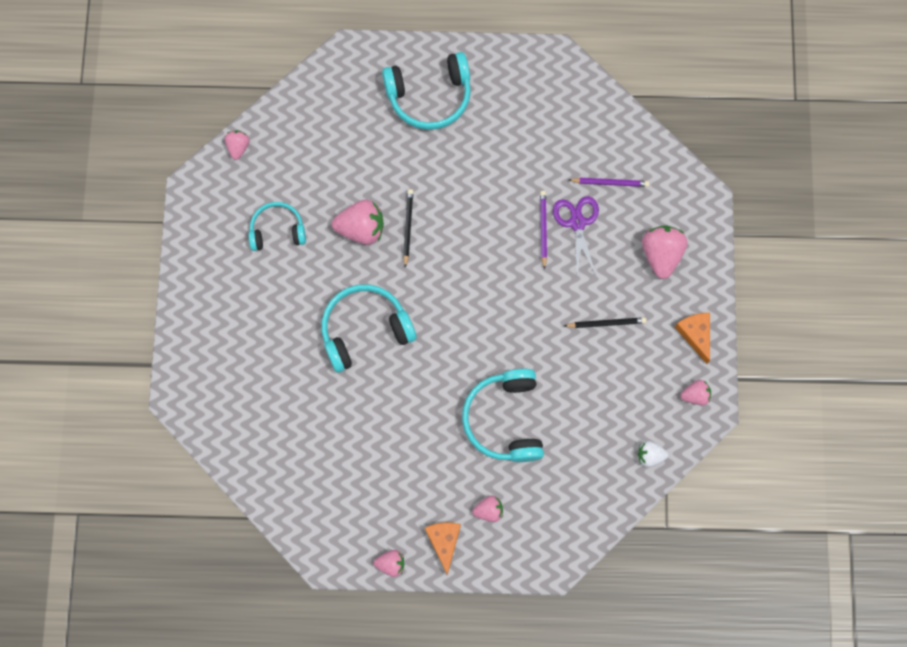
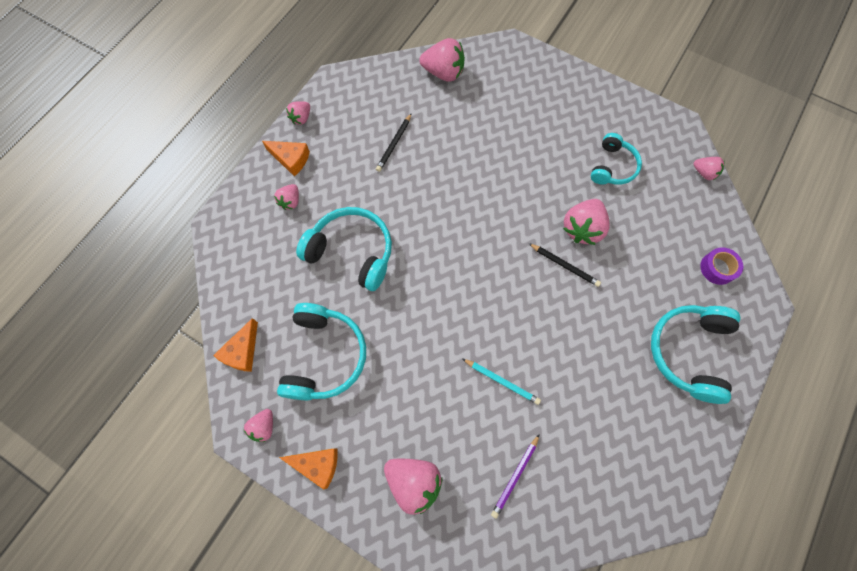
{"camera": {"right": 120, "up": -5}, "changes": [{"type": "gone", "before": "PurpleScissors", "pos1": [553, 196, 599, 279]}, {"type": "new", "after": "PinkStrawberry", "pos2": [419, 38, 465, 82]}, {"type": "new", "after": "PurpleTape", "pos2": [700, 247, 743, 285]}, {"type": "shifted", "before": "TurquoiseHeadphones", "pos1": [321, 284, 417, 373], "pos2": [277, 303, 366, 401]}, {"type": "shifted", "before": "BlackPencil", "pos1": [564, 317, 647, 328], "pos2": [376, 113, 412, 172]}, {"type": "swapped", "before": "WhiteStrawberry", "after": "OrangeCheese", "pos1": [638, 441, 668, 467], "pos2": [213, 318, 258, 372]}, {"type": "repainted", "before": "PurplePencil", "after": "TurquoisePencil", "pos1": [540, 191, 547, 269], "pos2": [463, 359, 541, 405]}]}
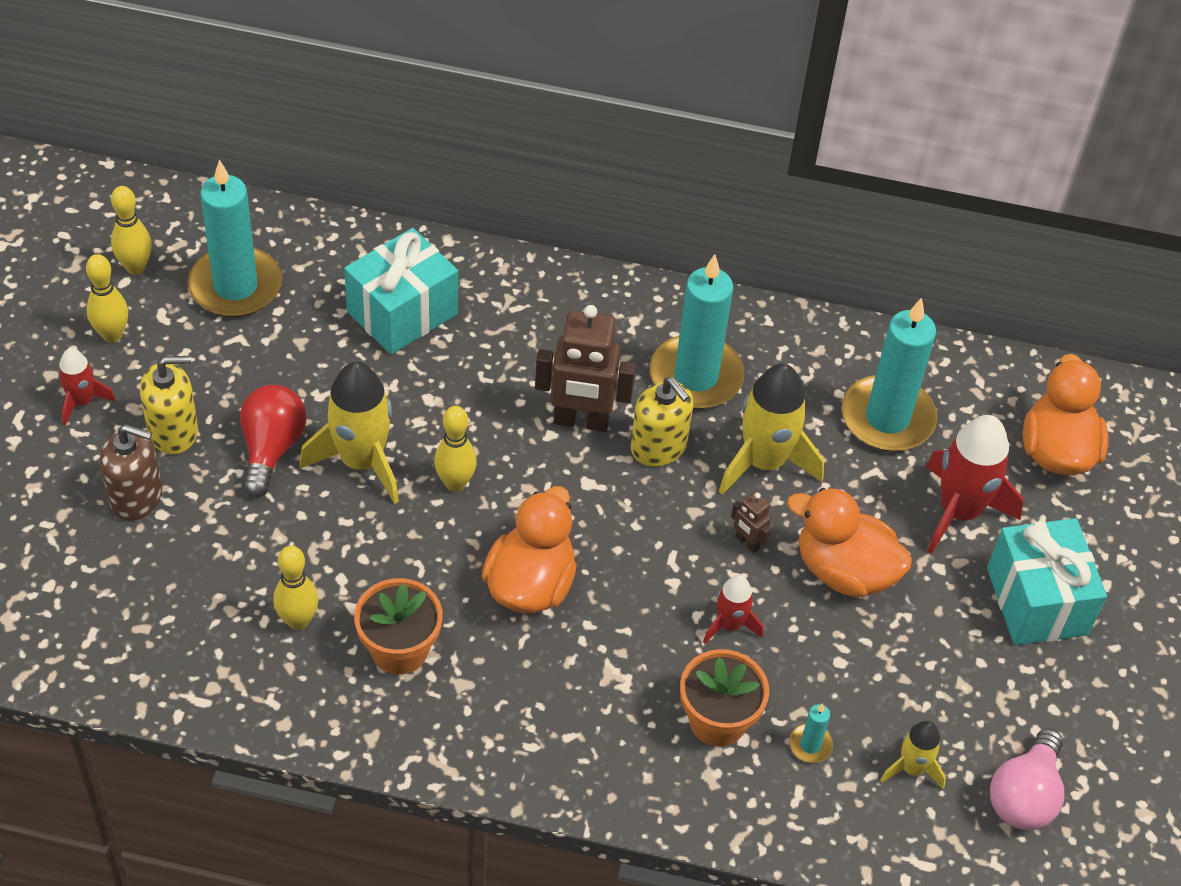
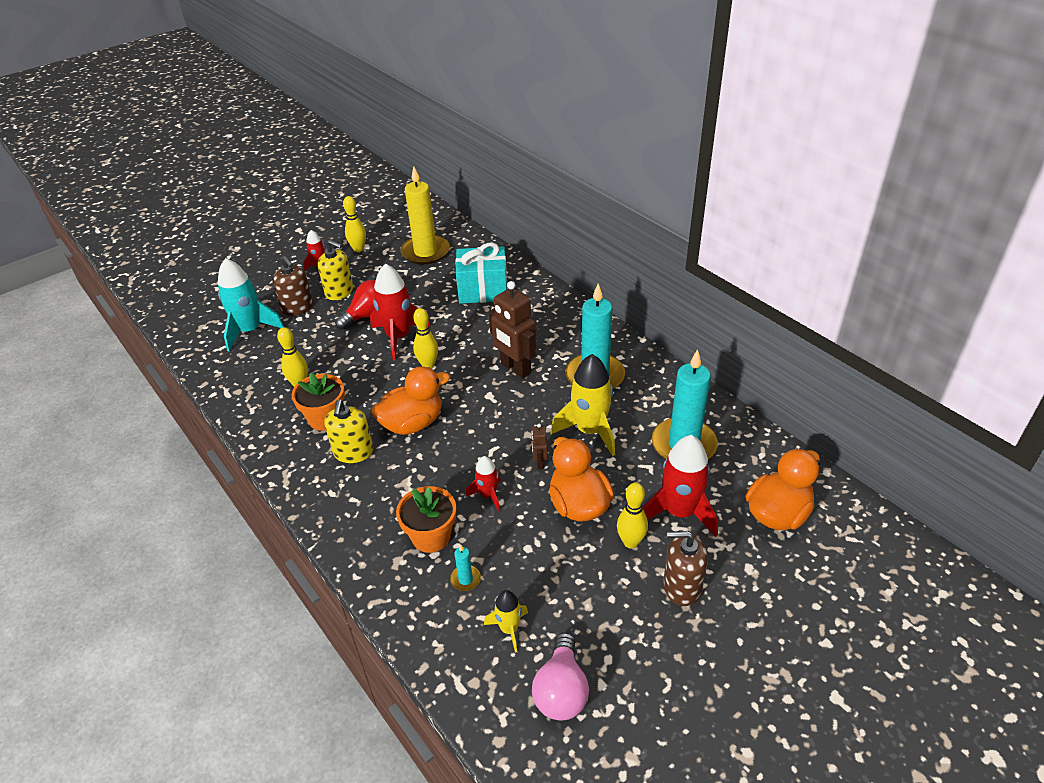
{"camera": {"right": 45, "up": -10}, "changes": [{"type": "new", "after": "TurquoiseRocket", "pos2": [218, 258, 284, 352]}, {"type": "shifted", "before": "YellowBowlingPin", "pos1": [111, 186, 152, 275], "pos2": [617, 482, 648, 549]}, {"type": "shifted", "before": "YellowSoapDispenser", "pos1": [631, 377, 693, 467], "pos2": [324, 399, 373, 463]}, {"type": "swapped", "before": "TurquoiseGift", "after": "BrownSoapDispenser", "pos1": [987, 518, 1107, 645], "pos2": [663, 531, 708, 606]}, {"type": "repainted", "before": "TurquoiseCandle", "after": "YellowCandle", "pos1": [187, 159, 282, 317], "pos2": [401, 167, 450, 265]}, {"type": "repainted", "before": "YellowRocket", "after": "RedRocket", "pos1": [300, 362, 399, 504], "pos2": [370, 263, 431, 360]}, {"type": "rotated", "before": "PinkLightBulb", "pos1": [990, 728, 1064, 830], "pos2": [532, 632, 589, 720], "turn": -60}]}
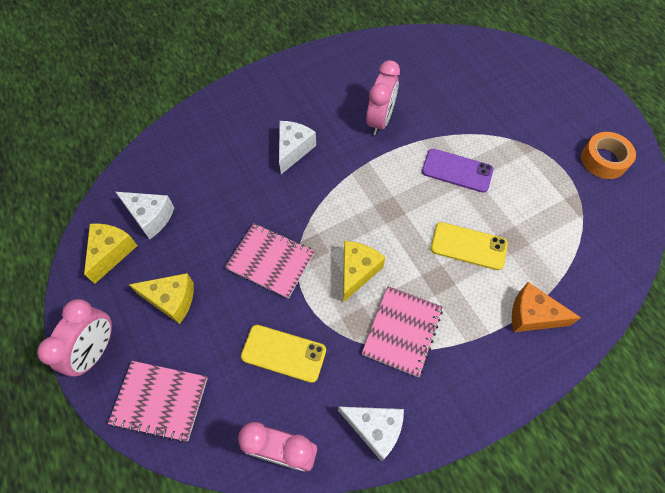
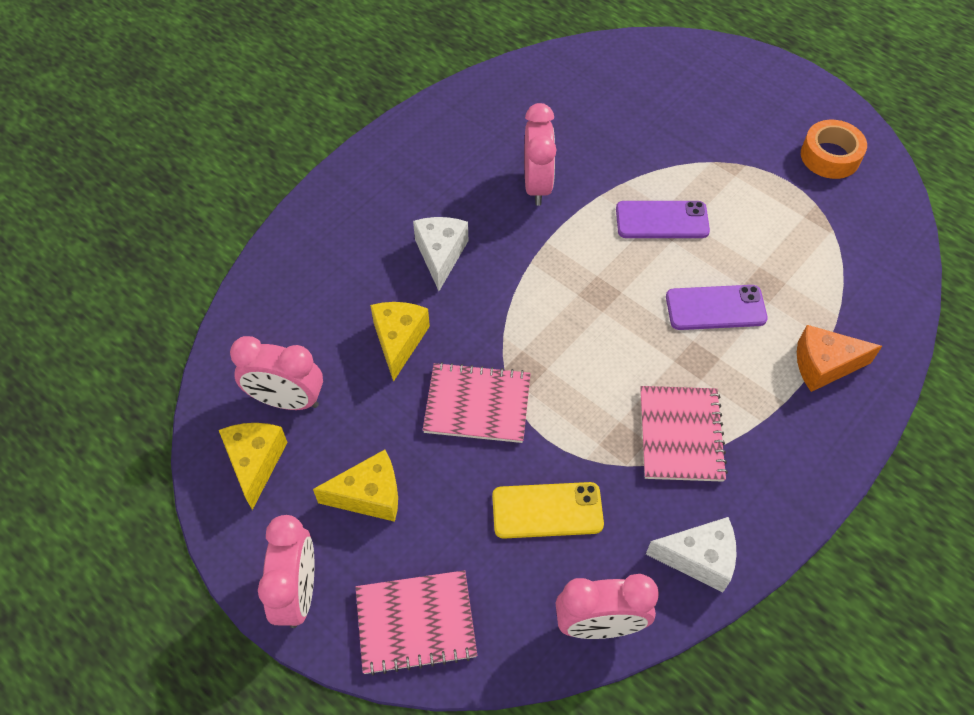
{"camera": {"right": -20, "up": -5}, "changes": [{"type": "shifted", "before": "YellowCheese", "pos1": [343, 241, 386, 302], "pos2": [370, 302, 430, 382]}, {"type": "swapped", "before": "WhiteCheese", "after": "PinkClock", "pos1": [116, 192, 174, 239], "pos2": [230, 336, 323, 410]}, {"type": "repainted", "before": "YellowPhone", "after": "PurplePhone", "pos1": [431, 222, 508, 270], "pos2": [666, 285, 768, 330]}]}
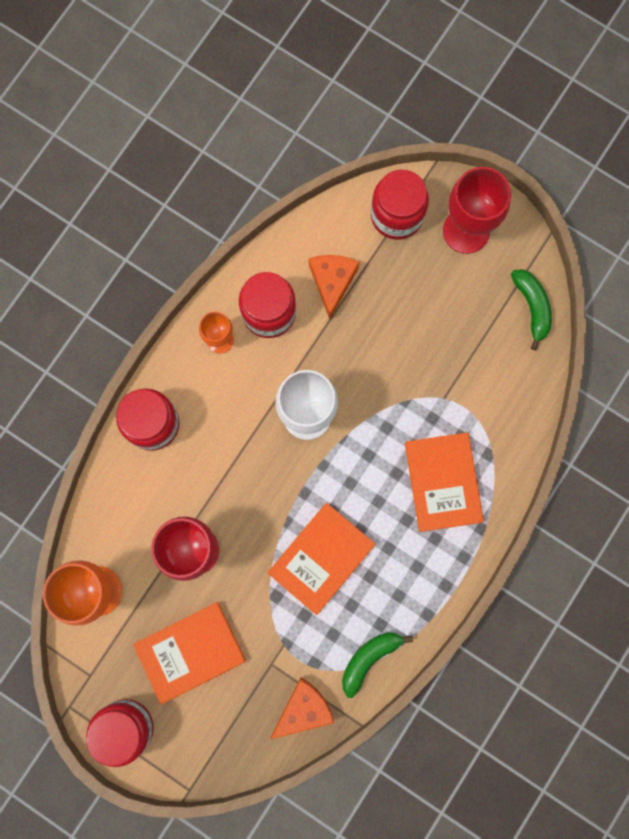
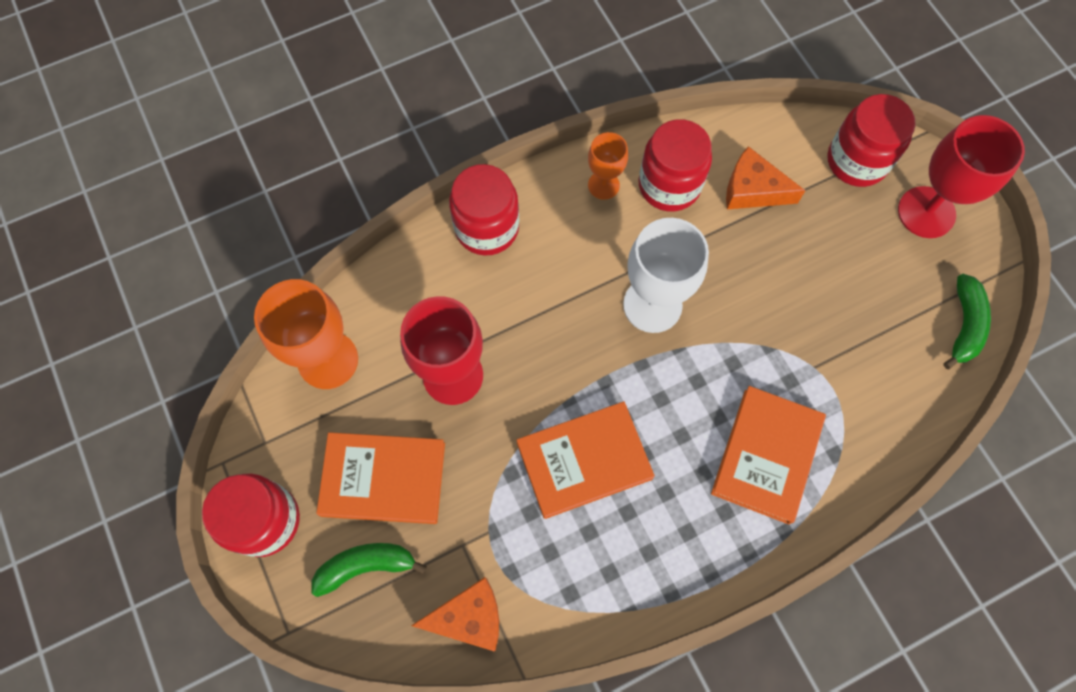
{"camera": {"right": 30, "up": -10}, "changes": [{"type": "shifted", "before": "GreenBanana", "pos1": [342, 632, 413, 698], "pos2": [311, 543, 427, 597]}, {"type": "rotated", "before": "OrangeCheese", "pos1": [309, 255, 359, 319], "pos2": [726, 146, 806, 209], "turn": -105}]}
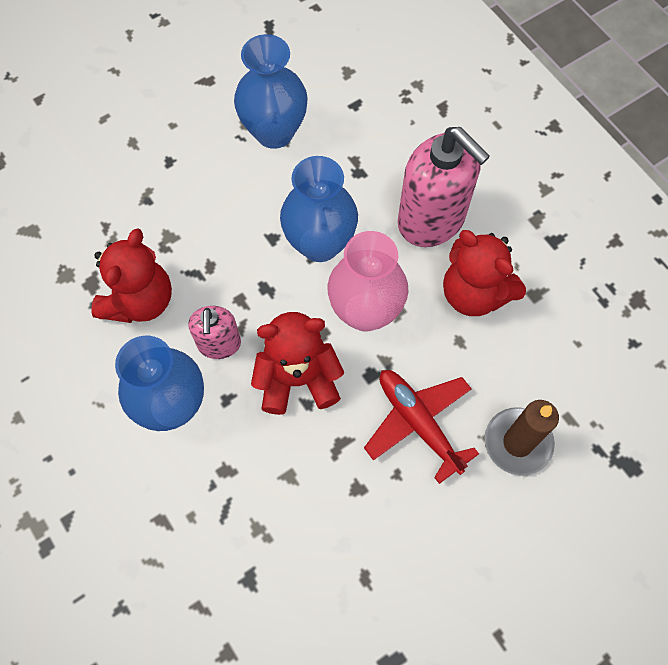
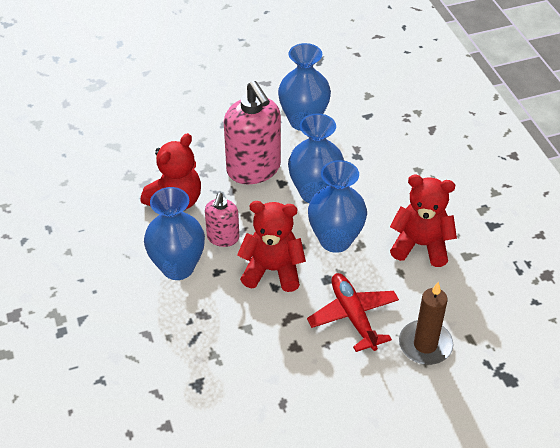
{"camera": {"right": 15, "up": -20}, "changes": [{"type": "shifted", "before": "PinkSoapDispenser", "pos1": [398, 127, 490, 247], "pos2": [224, 81, 281, 184]}, {"type": "repainted", "before": "PinkVase", "after": "BlueVase", "pos1": [328, 231, 408, 331], "pos2": [308, 160, 367, 253]}, {"type": "rotated", "before": "RedTeddyBear", "pos1": [443, 230, 526, 316], "pos2": [390, 175, 457, 267], "turn": 135}]}
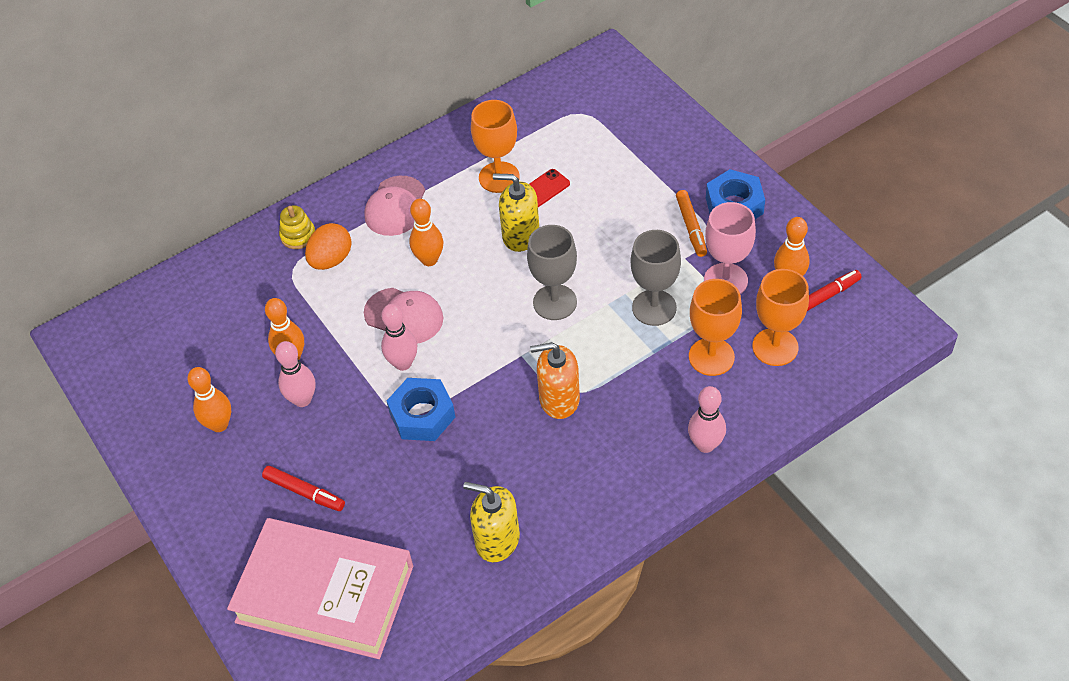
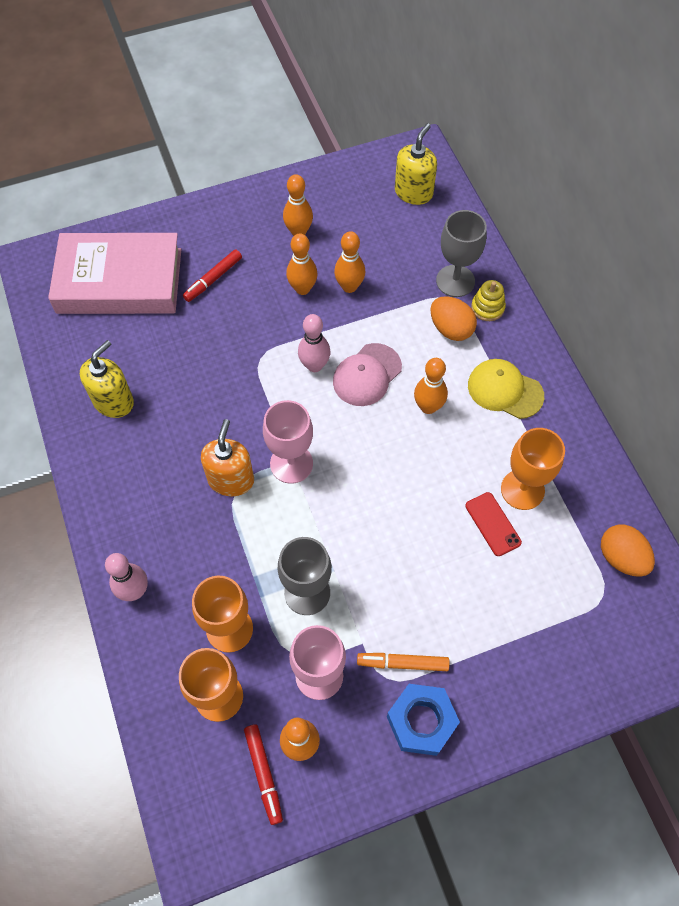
{"camera": {"right": 100, "up": 10}, "changes": [{"type": "gone", "before": "BlueNut", "pos1": [387, 378, 456, 441]}, {"type": "new", "after": "PinkGoblet", "pos2": [263, 400, 313, 484]}, {"type": "new", "after": "OrangeEgg", "pos2": [601, 525, 655, 577]}, {"type": "shifted", "before": "YellowSoapDispenser", "pos1": [493, 173, 539, 252], "pos2": [395, 124, 437, 205]}, {"type": "shifted", "before": "GreyGoblet", "pos1": [527, 225, 577, 320], "pos2": [436, 210, 487, 297]}, {"type": "repainted", "before": "PinkBowlingPin", "after": "OrangeBowlingPin", "pos1": [275, 341, 316, 407], "pos2": [286, 234, 318, 295]}, {"type": "repainted", "before": "PinkCap", "after": "YellowCap", "pos1": [364, 176, 425, 236], "pos2": [468, 359, 544, 419]}, {"type": "rotated", "before": "PinkBook", "pos1": [227, 518, 413, 659], "pos2": [48, 233, 181, 314], "turn": 60}]}
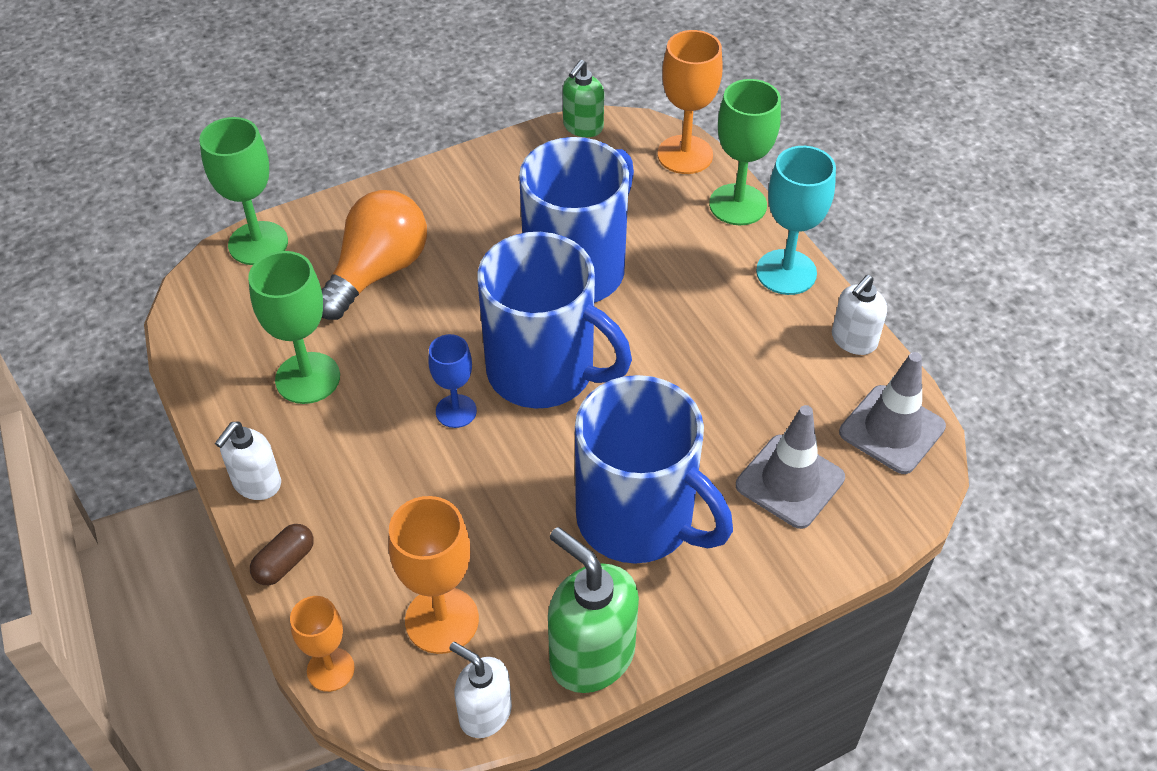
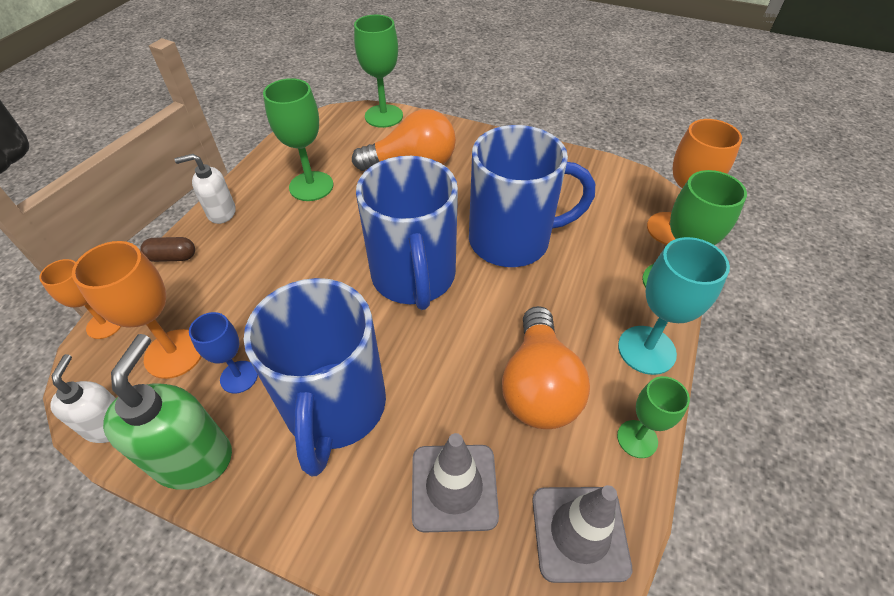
{"camera": {"right": 50, "up": 0}, "changes": [{"type": "gone", "before": "GreenSoapDispenser", "pos1": [563, 60, 604, 137]}, {"type": "new", "after": "OrangeLightBulb", "pos2": [502, 306, 590, 429]}, {"type": "shifted", "before": "BlueGoblet", "pos1": [428, 334, 477, 428], "pos2": [189, 312, 258, 394]}, {"type": "swapped", "before": "WhiteSoapDispenser", "after": "GreenGoblet", "pos1": [832, 275, 887, 355], "pos2": [617, 376, 690, 458]}]}
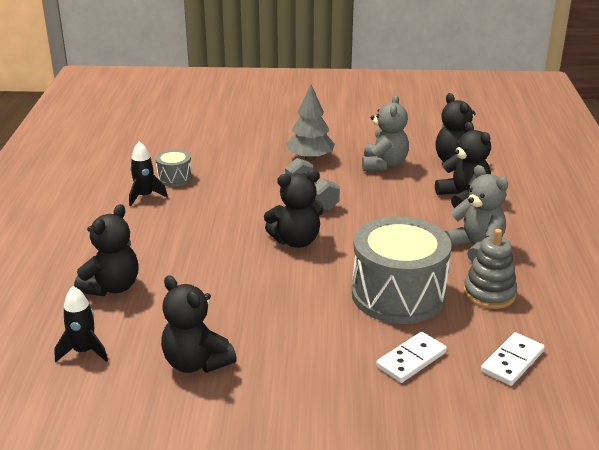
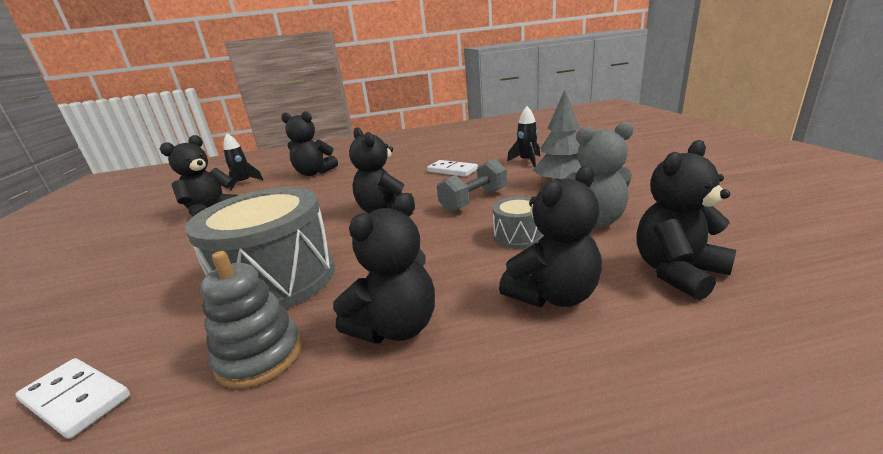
{"camera": {"right": 80, "up": -5}, "changes": [{"type": "shifted", "before": "BlackRocket", "pos1": [129, 141, 168, 206], "pos2": [507, 106, 540, 168]}, {"type": "shifted", "before": "GreyDrum", "pos1": [155, 149, 192, 187], "pos2": [492, 196, 543, 249]}, {"type": "shifted", "before": "WhiteDomino", "pos1": [376, 332, 447, 383], "pos2": [427, 160, 478, 177]}, {"type": "repainted", "before": "GreyTeddyBear", "after": "BlackTeddyBear", "pos1": [444, 165, 508, 262], "pos2": [333, 193, 435, 344]}]}
